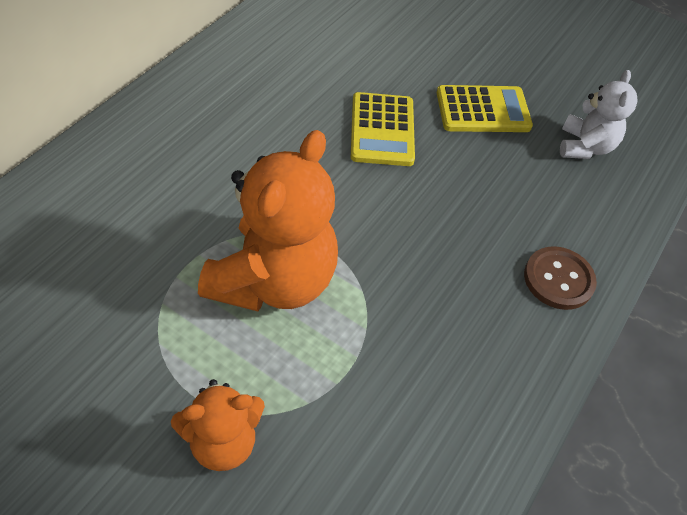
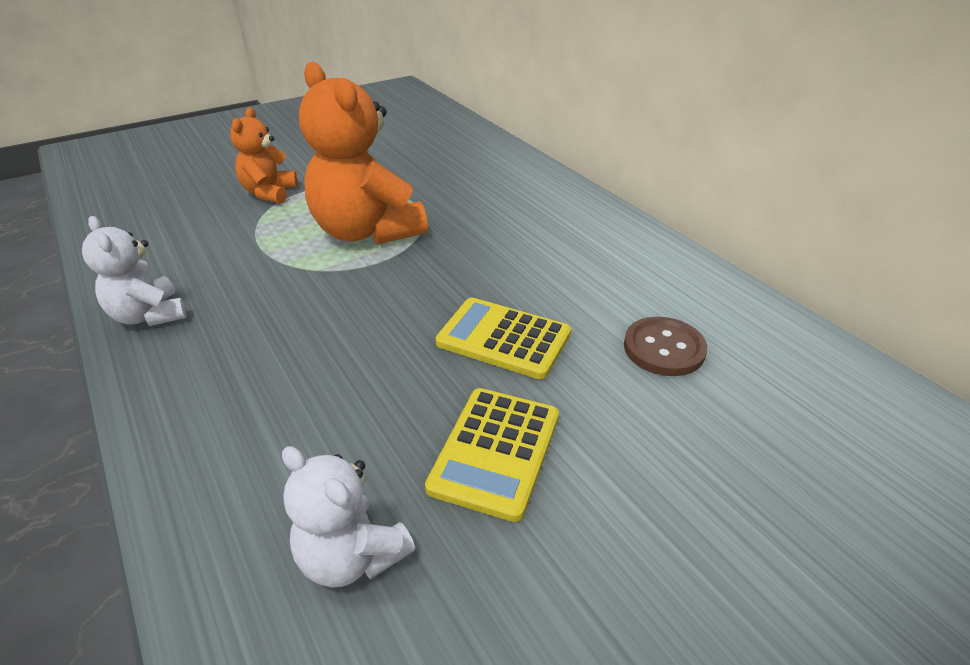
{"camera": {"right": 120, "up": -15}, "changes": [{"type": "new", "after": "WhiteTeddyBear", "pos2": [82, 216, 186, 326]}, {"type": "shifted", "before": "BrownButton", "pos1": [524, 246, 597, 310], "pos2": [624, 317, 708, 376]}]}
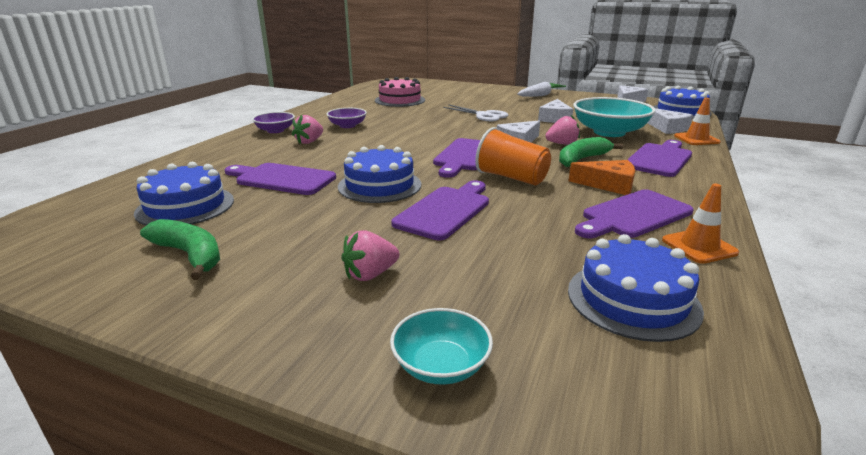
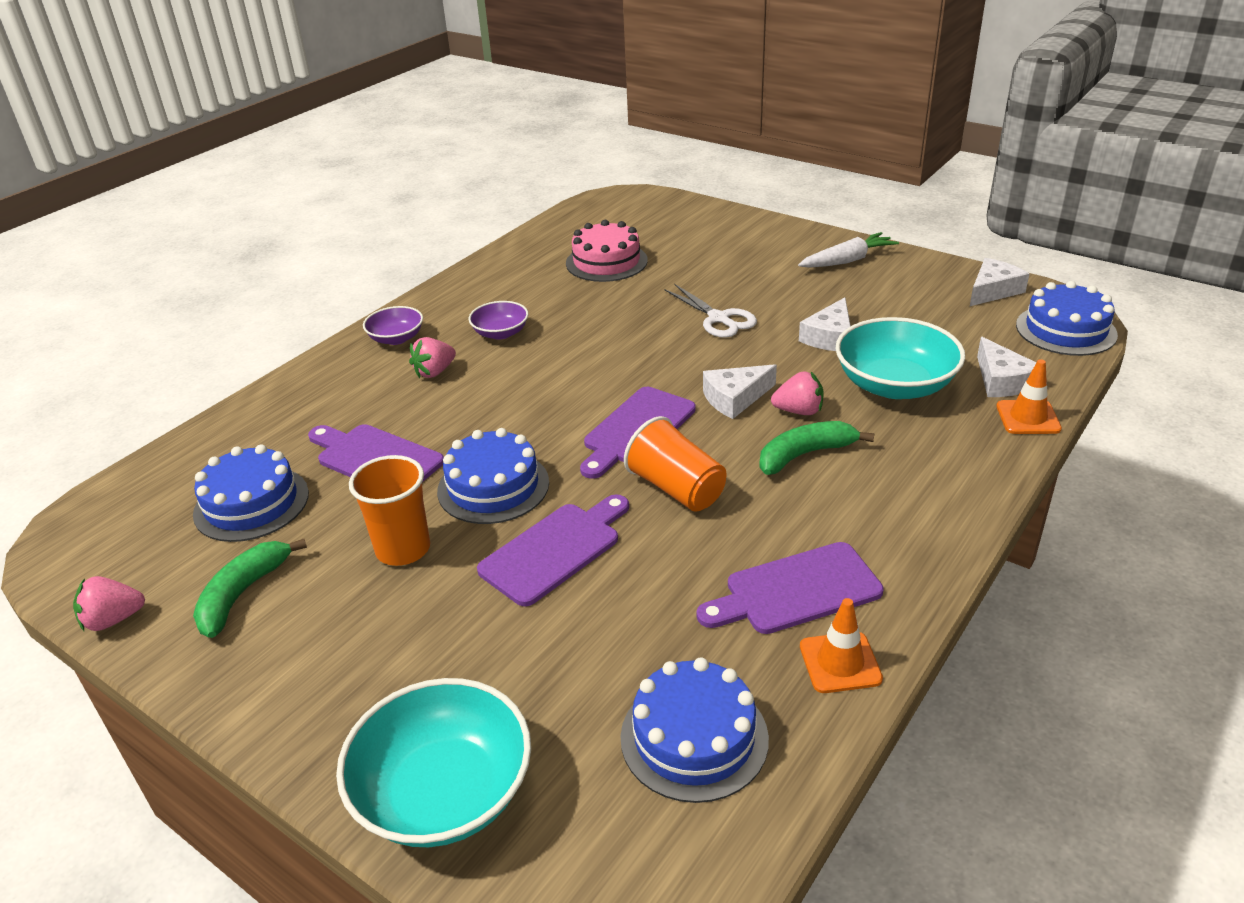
{"camera": {"right": 15, "up": 10}, "changes": [{"type": "gone", "before": "OrangeCheese", "pos1": [569, 160, 635, 195]}, {"type": "gone", "before": "PurpleCuttingBoard", "pos1": [627, 140, 692, 177]}, {"type": "new", "after": "OrangeCup", "pos2": [349, 455, 430, 566]}, {"type": "shifted", "before": "PinkStrawberry", "pos1": [341, 230, 399, 281], "pos2": [73, 576, 145, 631]}, {"type": "rotated", "before": "GreenBanana", "pos1": [140, 219, 220, 280], "pos2": [193, 539, 307, 638], "turn": -120}, {"type": "scaled", "before": "TurquoiseBowl", "pos1": [390, 308, 493, 385], "pos2": [336, 678, 531, 847], "scale": 1.86}]}
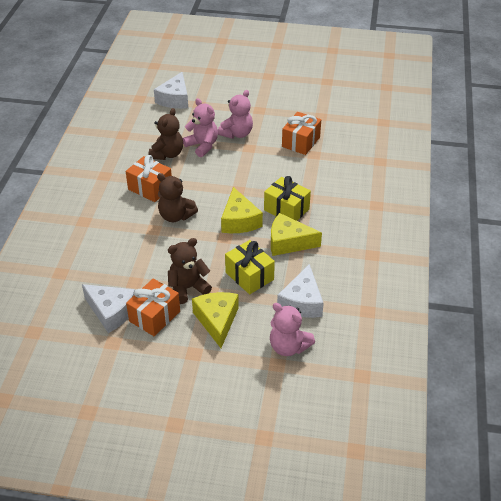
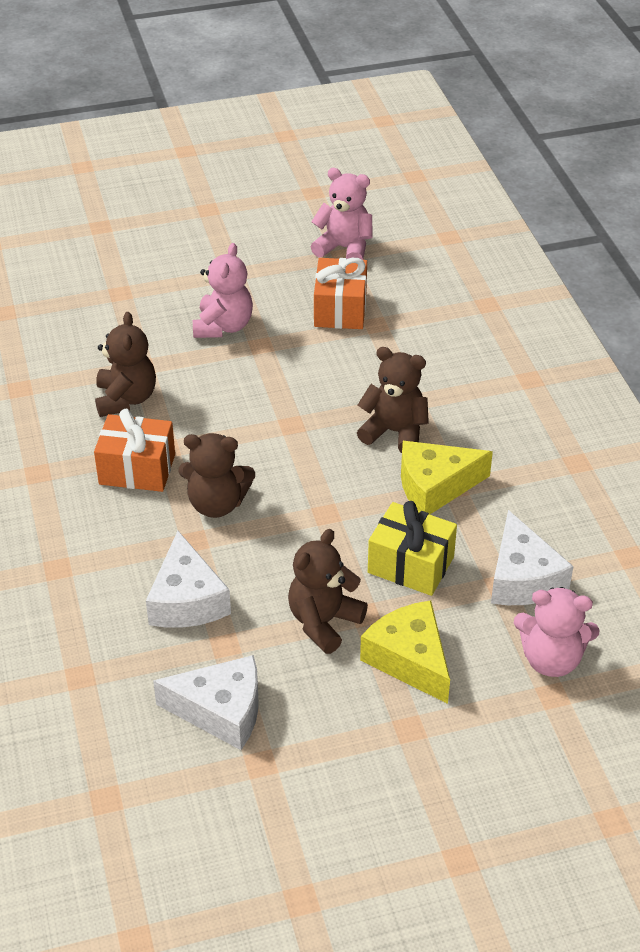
{"camera": {"right": -25, "up": 0}, "changes": [{"type": "gone", "before": "OrangeGift", "pos1": [126, 279, 180, 336]}, {"type": "gone", "before": "YellowCheese", "pos1": [221, 187, 263, 233]}, {"type": "shifted", "before": "WhiteCheese", "pos1": [154, 72, 188, 109], "pos2": [146, 531, 231, 628]}, {"type": "shifted", "before": "PinkTeddyBear", "pos1": [182, 98, 218, 157], "pos2": [311, 168, 373, 260]}, {"type": "swapped", "before": "YellowGift", "after": "BrownTeddyBear", "pos1": [264, 176, 311, 221], "pos2": [357, 347, 429, 453]}]}
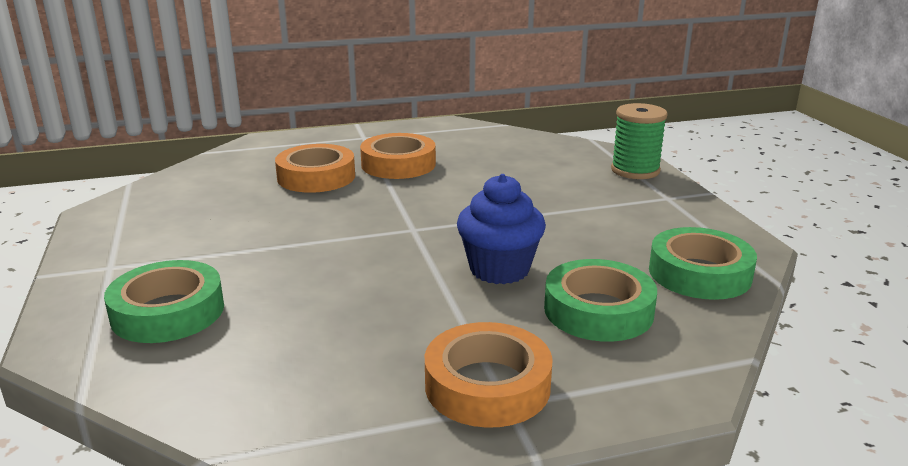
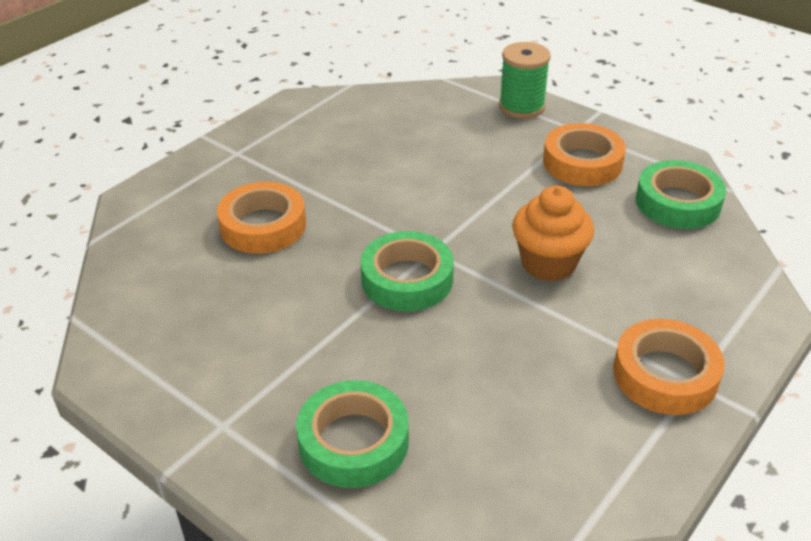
{"camera": {"right": -35, "up": 15}, "changes": [{"type": "shifted", "before": "OrangeTape", "pos1": [360, 133, 436, 179], "pos2": [543, 123, 626, 186]}, {"type": "shifted", "before": "GreenTape", "pos1": [544, 259, 657, 342], "pos2": [361, 231, 454, 311]}, {"type": "repainted", "before": "BlueCupcake", "after": "OrangeCupcake", "pos1": [457, 174, 546, 284], "pos2": [512, 186, 594, 281]}]}
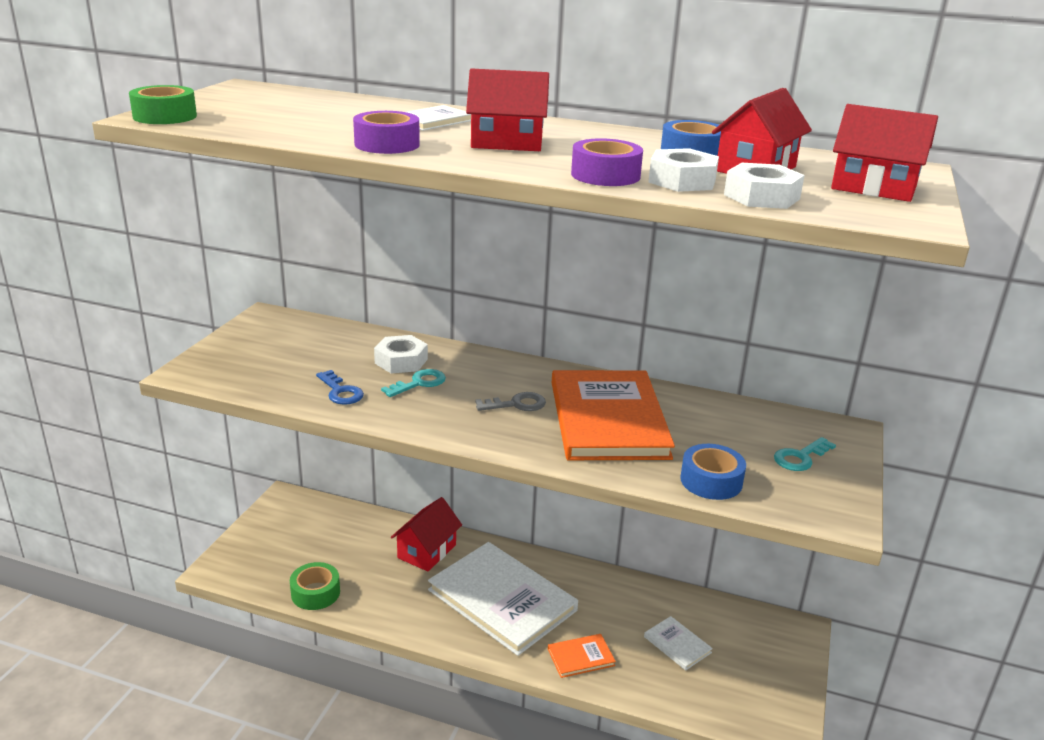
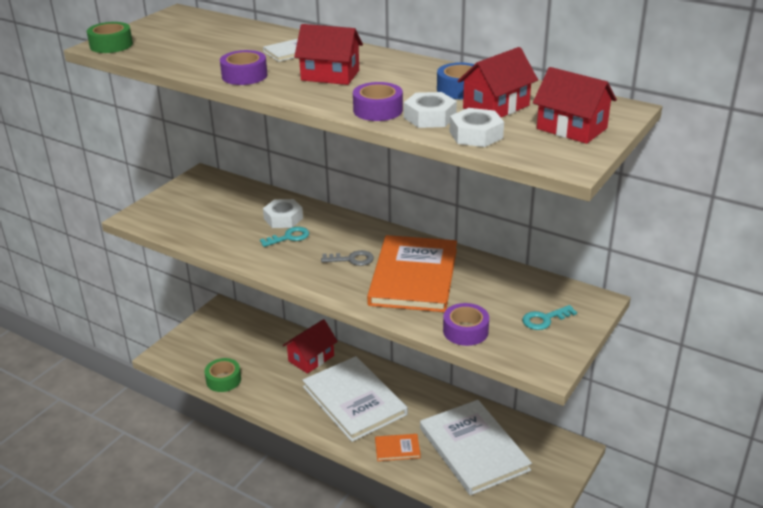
{"camera": {"right": 15, "up": 5}, "changes": [{"type": "gone", "before": "BlueKey", "pos1": [316, 370, 364, 405]}, {"type": "repainted", "before": "BlueTape", "after": "PurpleTape", "pos1": [680, 444, 746, 500], "pos2": [443, 303, 489, 346]}, {"type": "scaled", "before": "WhiteBook", "pos1": [644, 616, 713, 670], "pos2": [420, 400, 532, 495], "scale": 2.34}]}
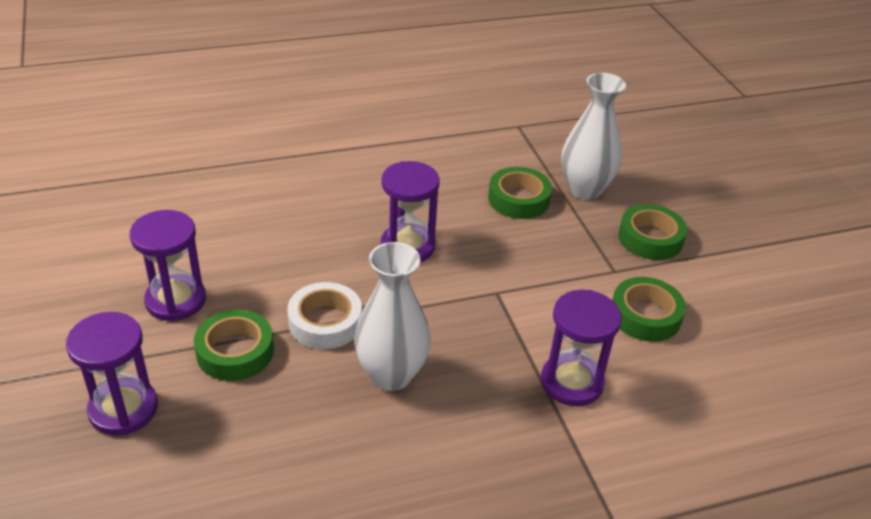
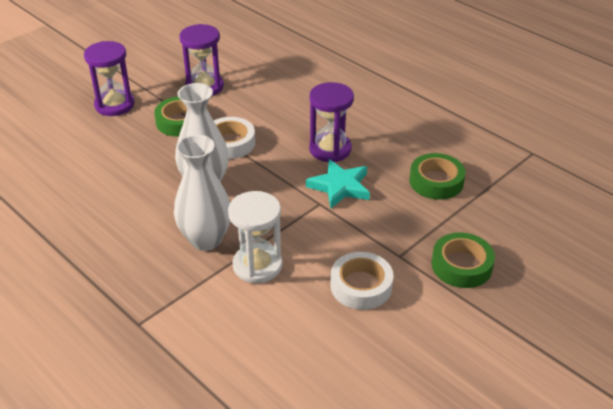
{"camera": {"right": 65, "up": 0}, "changes": [{"type": "new", "after": "TurquoiseStar", "pos2": [306, 159, 370, 208]}, {"type": "shifted", "before": "WhiteVase", "pos1": [561, 73, 626, 200], "pos2": [174, 135, 230, 251]}, {"type": "repainted", "before": "PurpleHourglass", "after": "WhiteHourglass", "pos1": [541, 290, 622, 406], "pos2": [228, 191, 283, 283]}, {"type": "repainted", "before": "GreenTape", "after": "WhiteTape", "pos1": [612, 277, 686, 342], "pos2": [330, 252, 394, 310]}]}
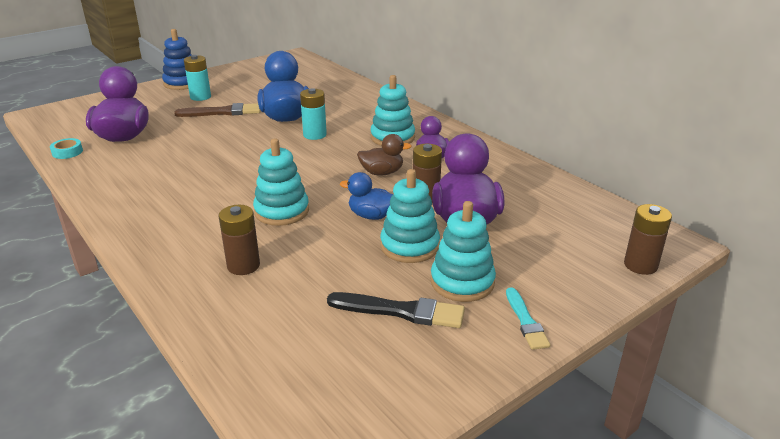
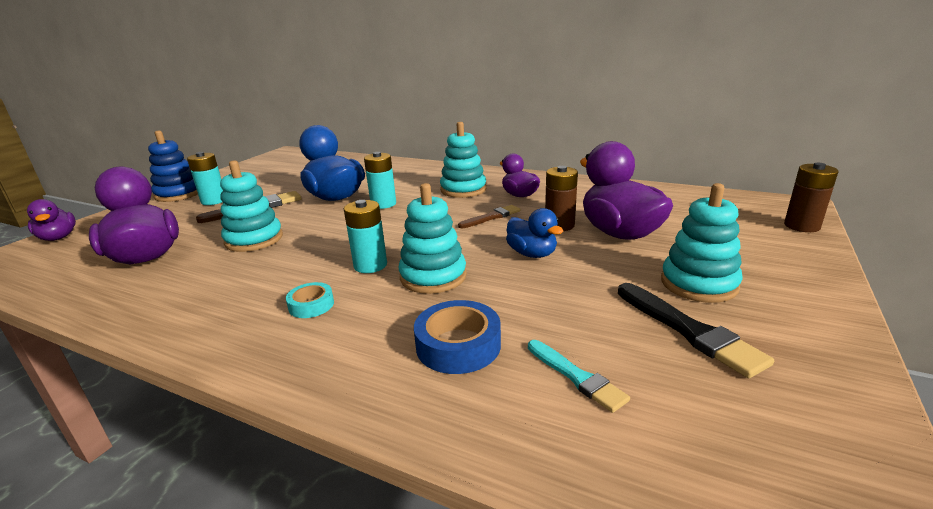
{"camera": {"right": -25, "up": -5}, "changes": [{"type": "new", "after": "PurpleDuck", "pos2": [27, 199, 76, 241]}, {"type": "new", "after": "TurquoiseBattery", "pos2": [344, 200, 387, 273]}, {"type": "shifted", "before": "TurquoiseTape", "pos1": [50, 138, 83, 159], "pos2": [286, 282, 334, 318]}, {"type": "shifted", "before": "TurquoiseStackingToy", "pos1": [380, 169, 440, 263], "pos2": [220, 160, 283, 252]}, {"type": "shifted", "before": "TurquoiseBrush", "pos1": [506, 287, 550, 350], "pos2": [528, 340, 630, 413]}, {"type": "swapped", "before": "BrownBattery", "after": "BlueTape", "pos1": [219, 205, 260, 275], "pos2": [414, 300, 501, 374]}, {"type": "swapped", "before": "BrownDuck", "after": "BrownBrush", "pos1": [357, 134, 412, 175], "pos2": [458, 205, 520, 228]}, {"type": "rotated", "before": "BlackBrush", "pos1": [327, 292, 465, 328], "pos2": [618, 283, 774, 378], "turn": 75}, {"type": "rotated", "before": "BlueDuck", "pos1": [340, 172, 393, 220], "pos2": [506, 208, 563, 258], "turn": -120}]}
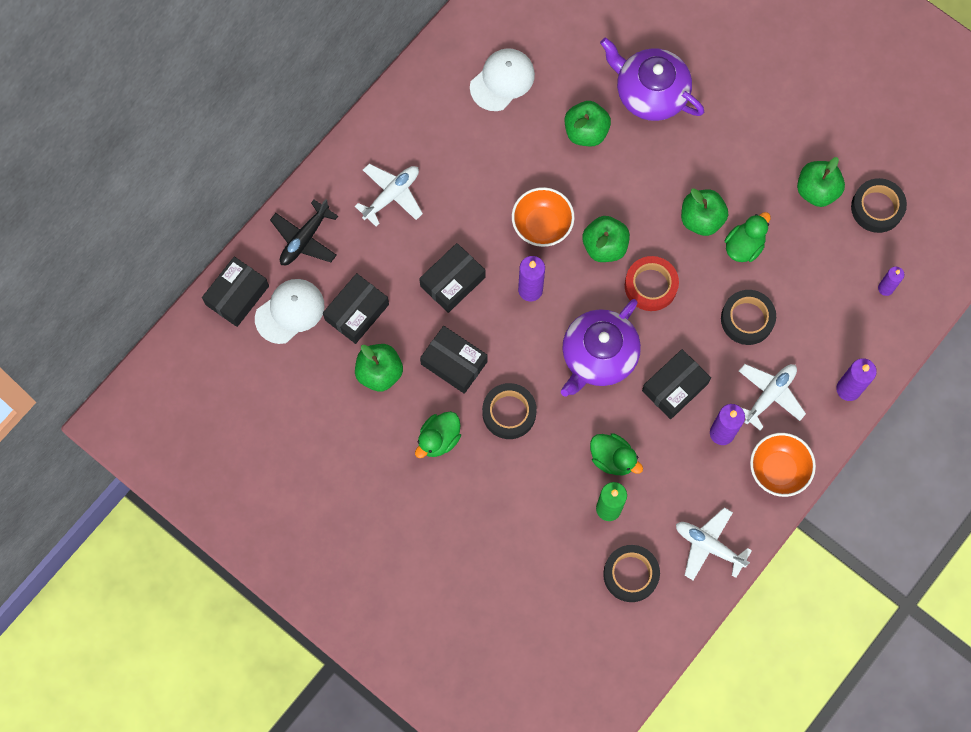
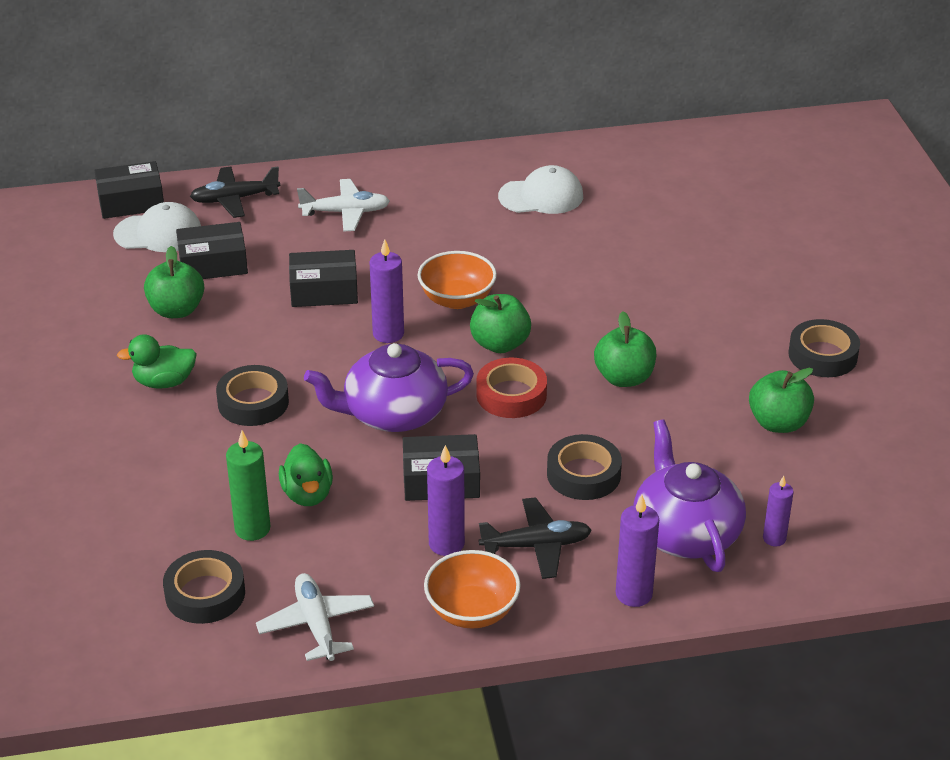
{"camera": {"right": 40, "up": -35}, "changes": [{"type": "gone", "before": "BlackBox", "pos1": [420, 326, 488, 394]}, {"type": "gone", "before": "GreenApple", "pos1": [564, 101, 611, 146]}, {"type": "gone", "before": "GreenDuck", "pos1": [725, 212, 771, 262]}, {"type": "shifted", "before": "PurpleTeapot", "pos1": [600, 37, 704, 121], "pos2": [633, 420, 746, 572]}, {"type": "shifted", "before": "BlackTape", "pos1": [851, 178, 907, 233], "pos2": [788, 319, 860, 377]}, {"type": "repainted", "before": "WhitePlane", "after": "BlackPlane", "pos1": [739, 364, 806, 430], "pos2": [479, 497, 591, 579]}]}
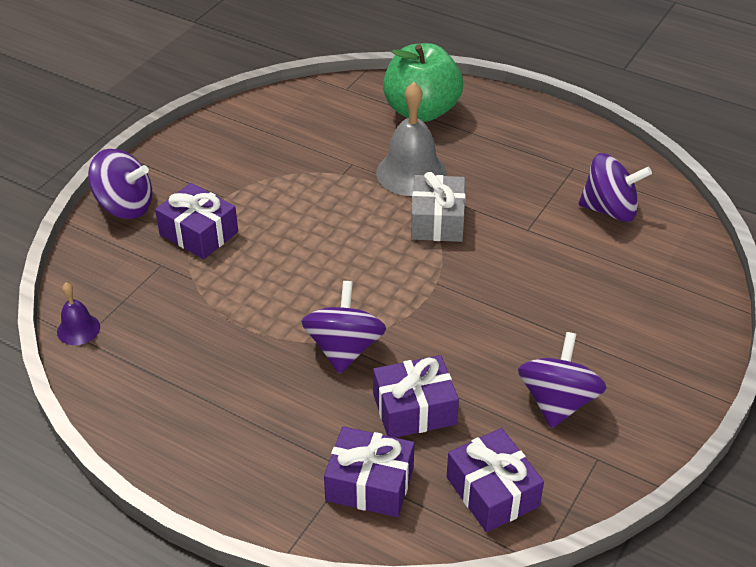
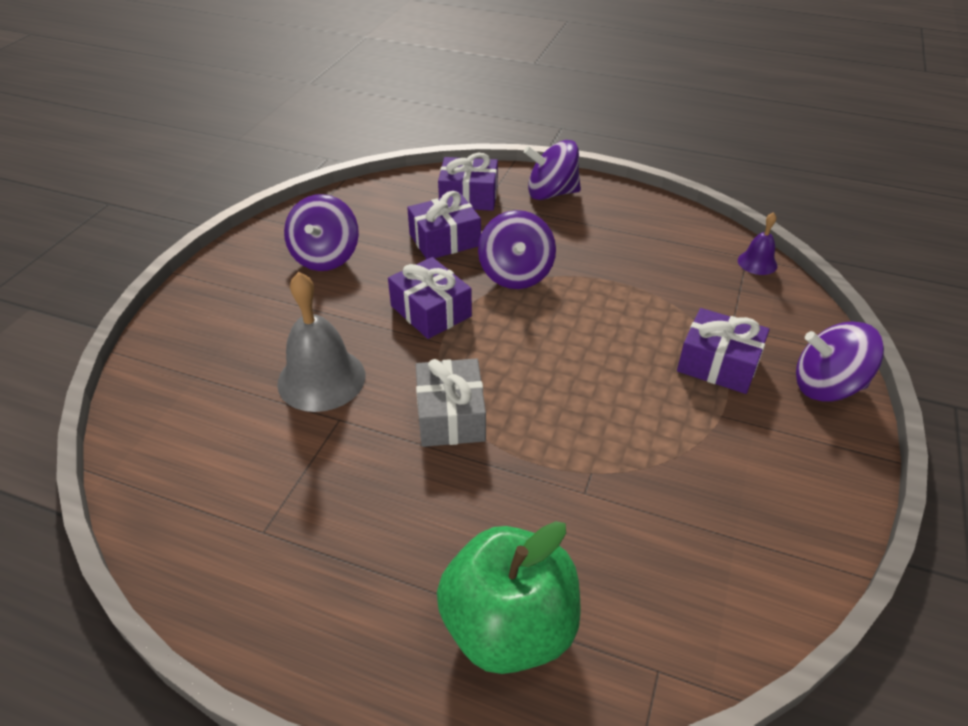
{"camera": {"right": 170, "up": 0}, "changes": [{"type": "shifted", "before": "GreyBell", "pos1": [376, 82, 447, 196], "pos2": [277, 272, 365, 412]}, {"type": "shifted", "before": "PurpleGift", "pos1": [447, 428, 544, 532], "pos2": [388, 257, 472, 339]}, {"type": "shifted", "before": "PurpleSpinningTop", "pos1": [578, 153, 652, 222], "pos2": [524, 140, 581, 200]}]}
